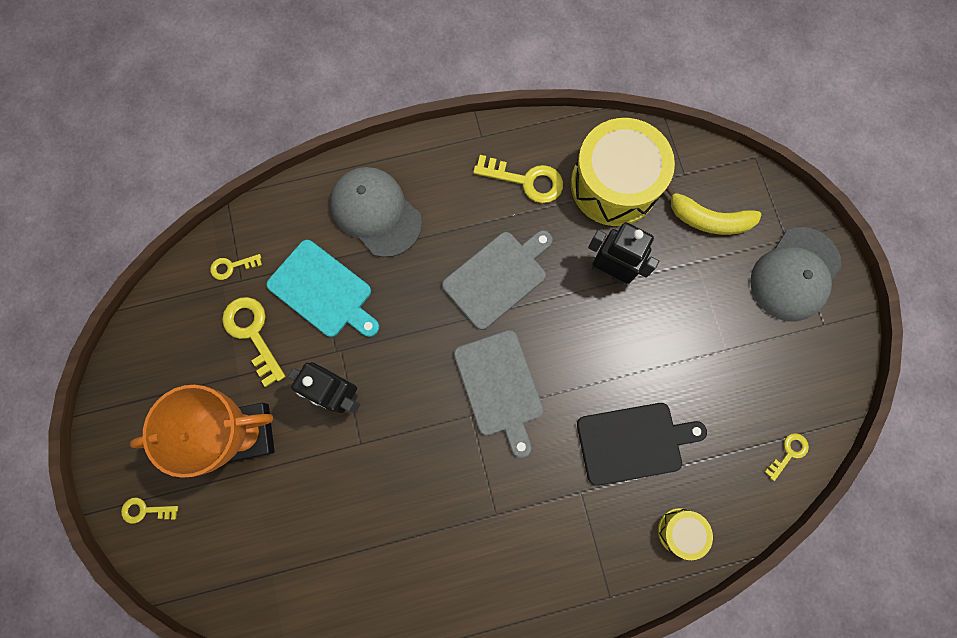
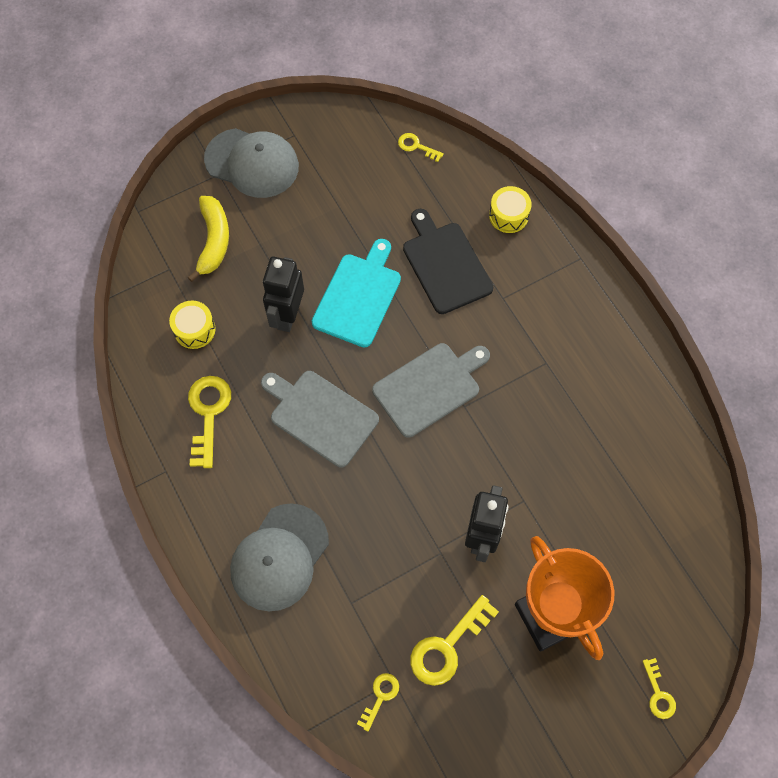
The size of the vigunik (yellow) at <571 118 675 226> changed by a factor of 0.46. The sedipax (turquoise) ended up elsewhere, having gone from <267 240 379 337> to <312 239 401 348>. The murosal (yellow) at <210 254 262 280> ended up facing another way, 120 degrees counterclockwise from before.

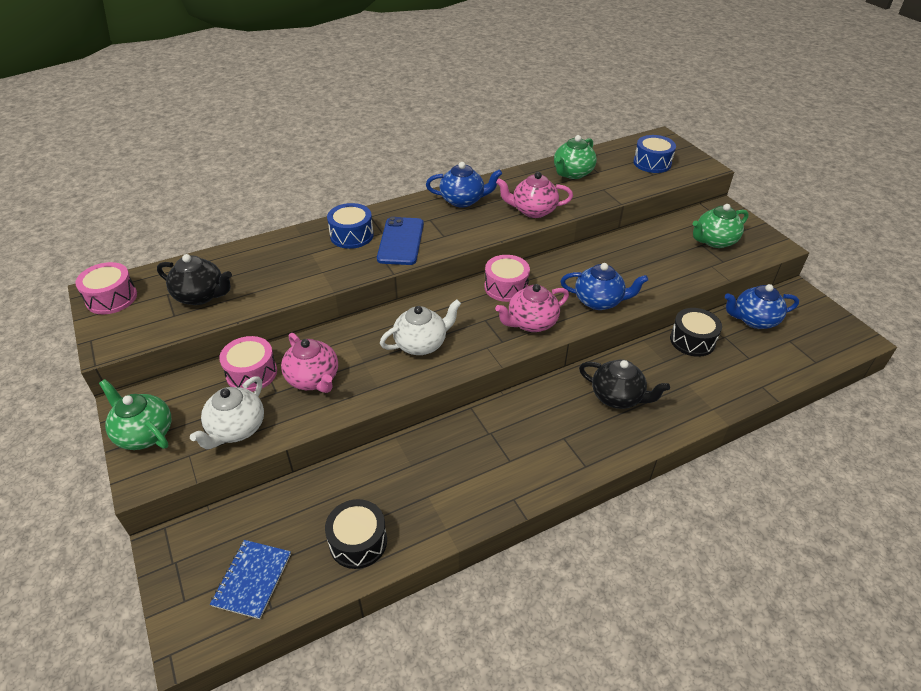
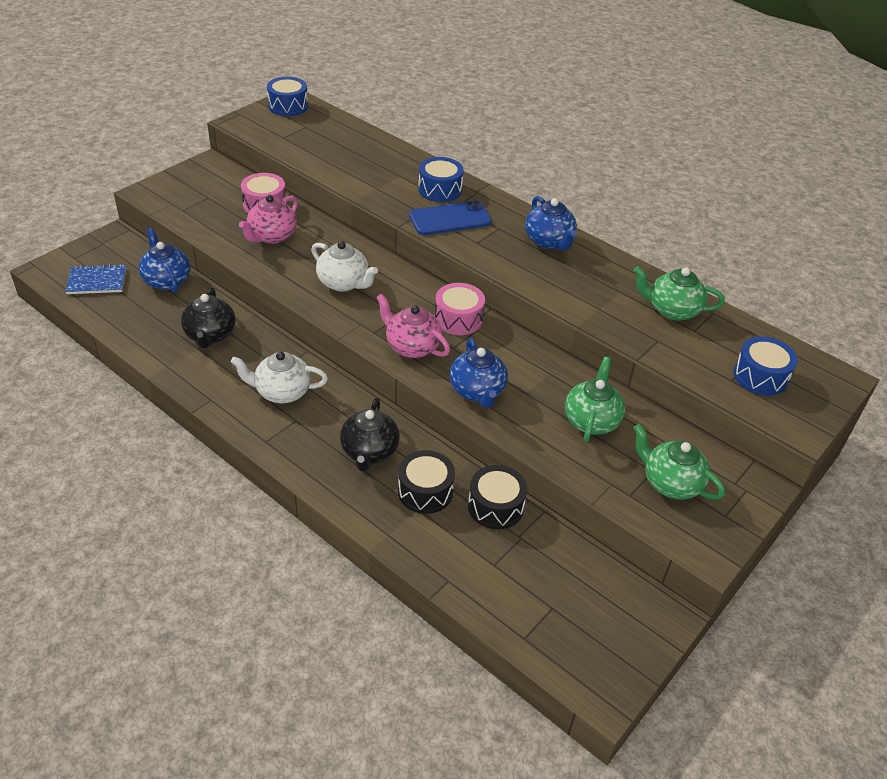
The second view lost the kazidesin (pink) at <496 172 573 218>. The kazidesin (black) ended up elsewhere, having gone from <157 254 232 305> to <181 287 235 348>. What was the vigunik (pink) at <75 262 137 314> turned into the vigunik (blue) at <267 77 308 116>. The kazidesin (blue) ended up elsewhere, having gone from <725 284 799 329> to <139 228 191 293>. The kazidesin (white) ended up elsewhere, having gone from <190 376 264 449> to <231 352 328 403>. The kazidesin (green) ended up elsewhere, having gone from <99 379 171 450> to <565 357 625 442>. The vigunik (black) ended up elsewhere, having gone from <325 499 387 569> to <398 450 455 514>.

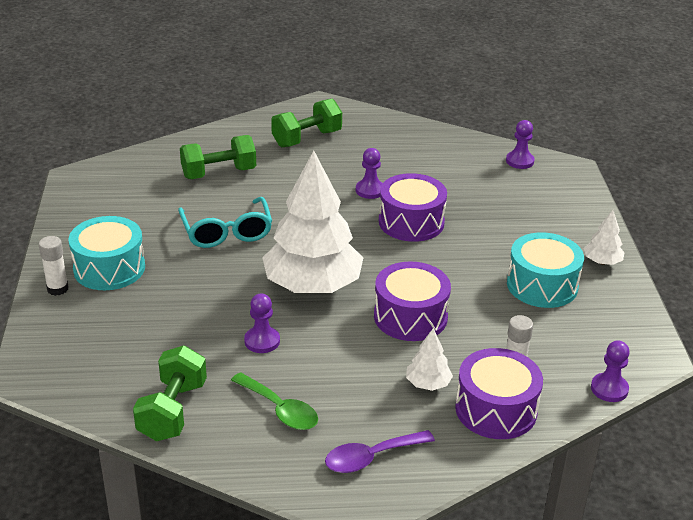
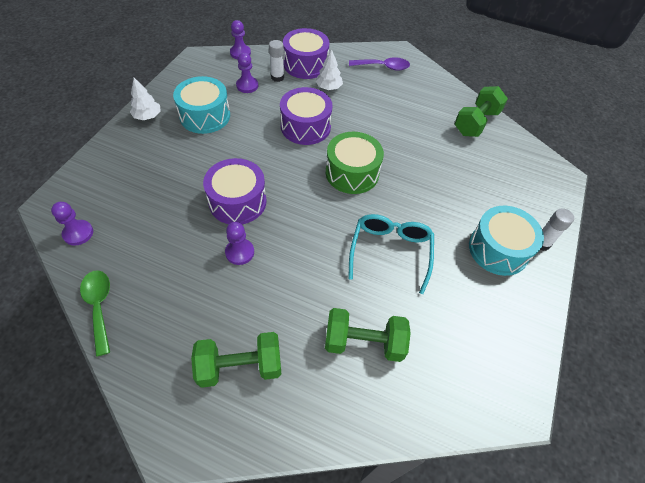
Where the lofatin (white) stood at <262 151 363 293>, the vigunik (green) came to stand at <326 132 384 194>. The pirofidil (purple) ended up elsewhere, having gone from <244 293 280 353> to <236 53 258 93>. The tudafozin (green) ended up elsewhere, having gone from <231 372 318 430> to <80 270 110 357>.

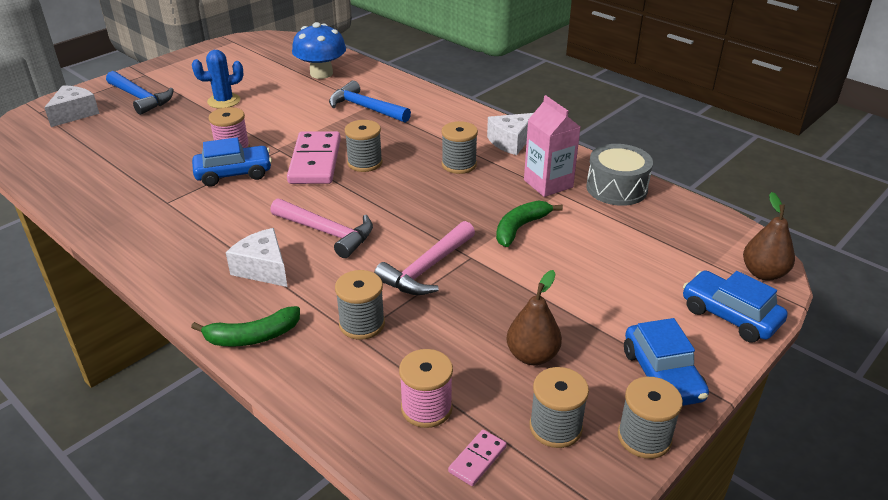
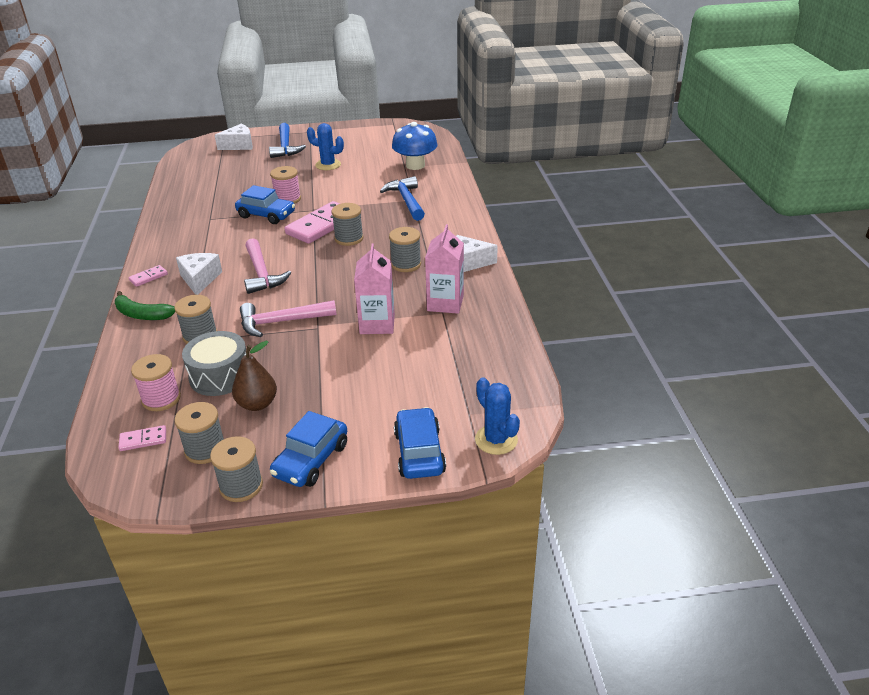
The vigunik (grey) ended up elsewhere, having gone from <586 144 653 206> to <182 331 246 396>. Where the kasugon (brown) stood at <743 192 795 281>, the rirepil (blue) came to stand at <475 377 520 455>. Where the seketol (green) stood at <496 201 563 247>, the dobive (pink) came to stand at <354 243 395 334>. The second view gained the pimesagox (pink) at <128 265 168 287>.

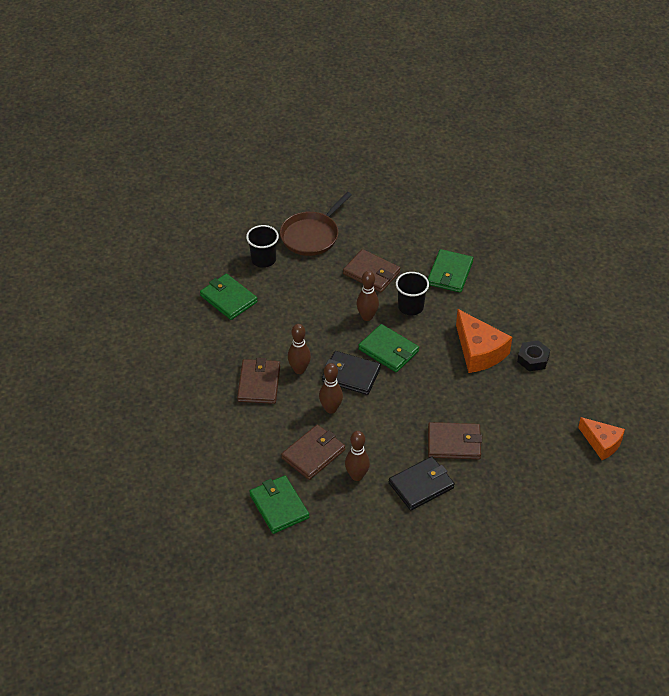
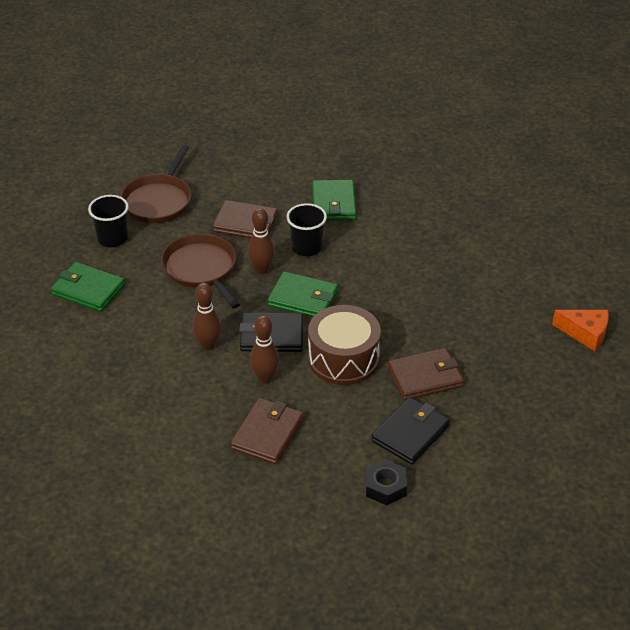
The second view lost the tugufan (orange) at <456 309 512 373>. The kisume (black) ended up elsewhere, having gone from <517 340 550 371> to <365 459 407 505>. The second view lost the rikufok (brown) at <237 358 280 404>. The second view lost the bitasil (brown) at <345 431 370 481>. The second view lost the rikufok (green) at <249 475 309 534>. The second view gained the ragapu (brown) at <161 234 240 309>. The second view gained the vigunik (brown) at <308 305 381 385>.

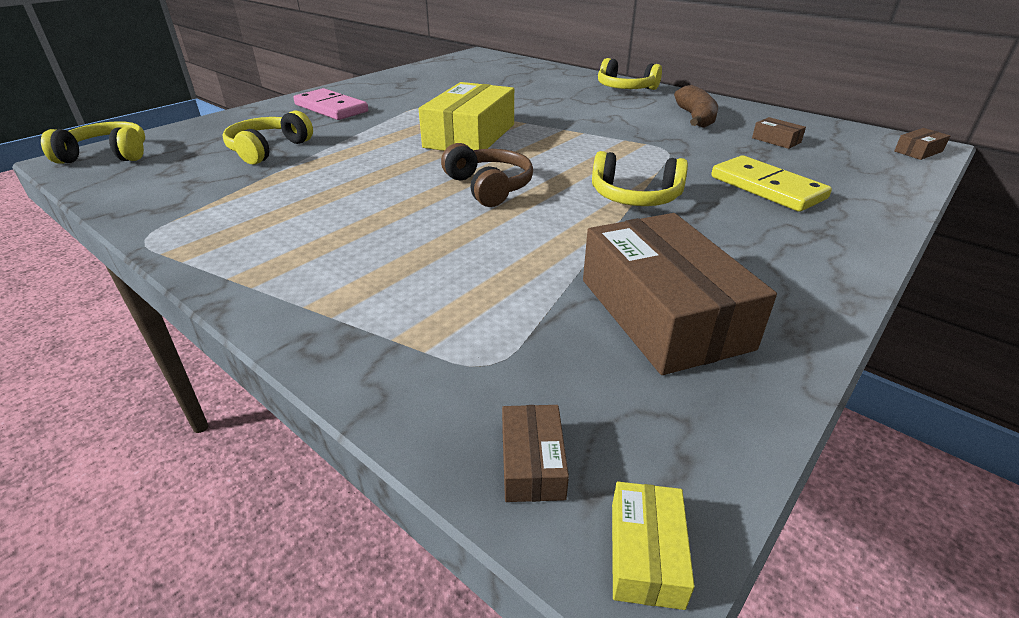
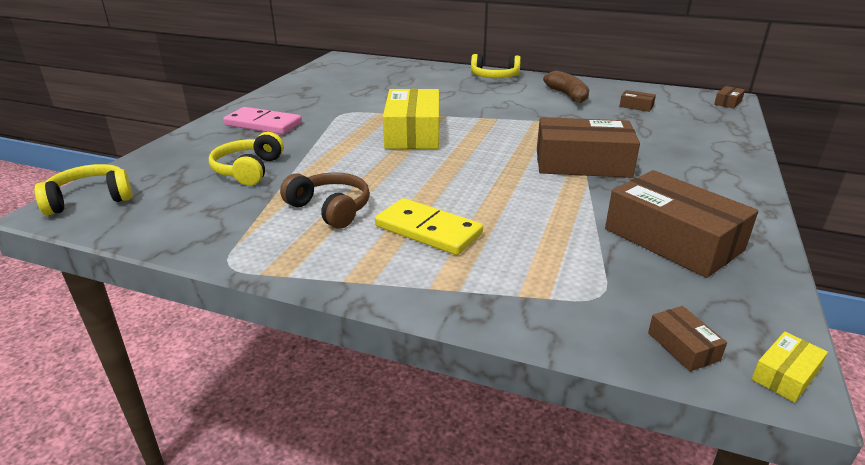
The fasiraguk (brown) ended up elsewhere, having gone from <441 143 533 207> to <280 172 370 229>. Where the fasiraguk (yellow) stood at <592 151 688 206>, the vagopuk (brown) came to stand at <537 117 640 178>. The pimesagox (yellow) ended up elsewhere, having gone from <711 155 832 212> to <375 198 483 255>. The vagopuk (yellow) at <612 482 695 610> ended up facing another way, 60 degrees clockwise from before.

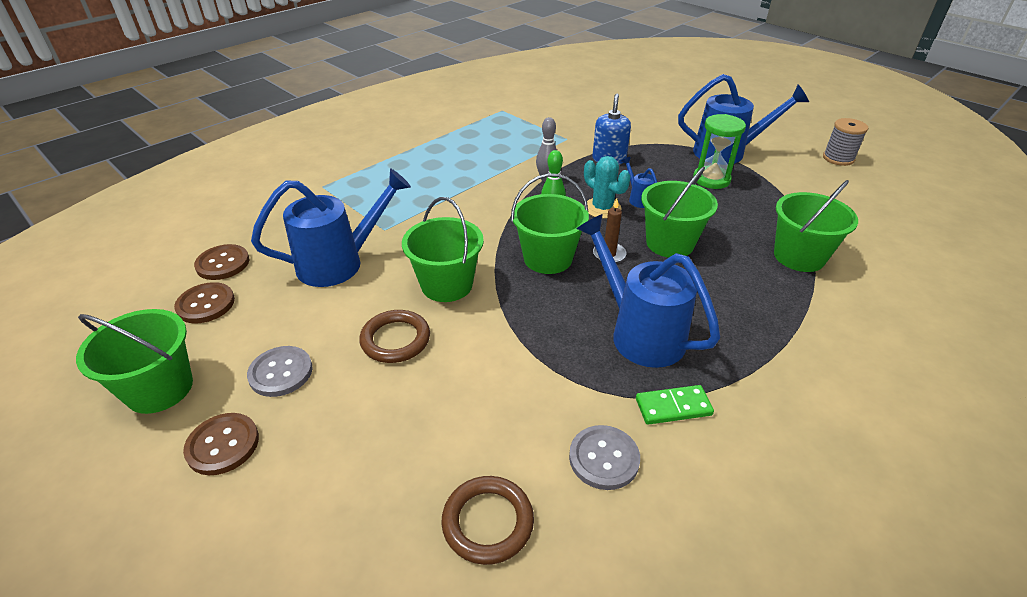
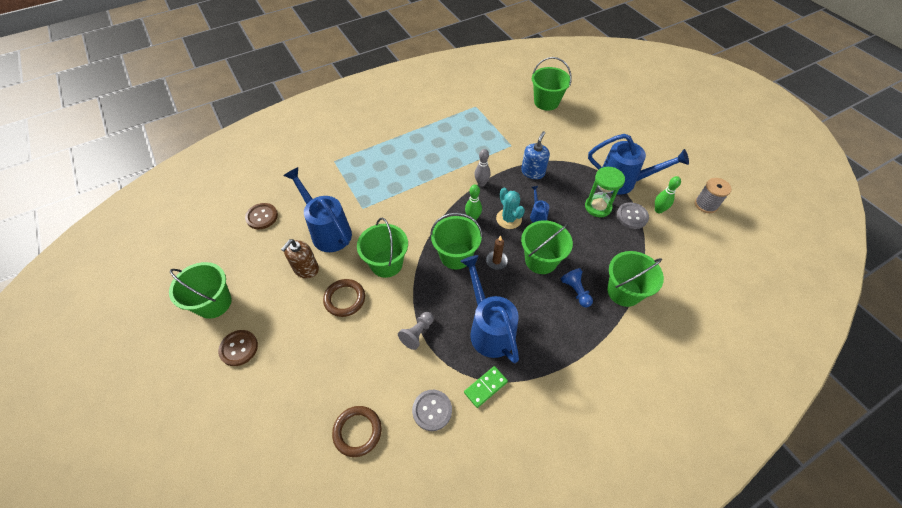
The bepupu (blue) at <251 169 411 287> ended up facing another way, 120 degrees counterclockwise from before. The second view lost the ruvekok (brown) at <174 282 235 323>. The ruvekok (grey) ended up elsewhere, having gone from <247 346 312 397> to <617 202 649 229>. The pimesagox (green) at <636 385 714 425> ended up facing another way, 45 degrees counterclockwise from before. The second view gained the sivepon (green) at <532 57 572 111>. The second view gained the bitasil (green) at <655 176 681 214>. The second view gained the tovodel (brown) at <281 239 319 279>. The second view gained the pirofidil (blue) at <561 268 593 307>. The second view gained the pirofidil (grey) at <398 312 434 350>.

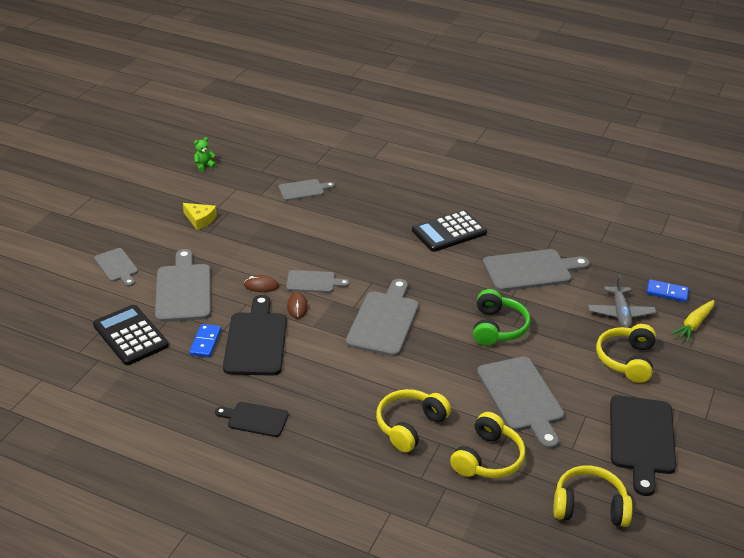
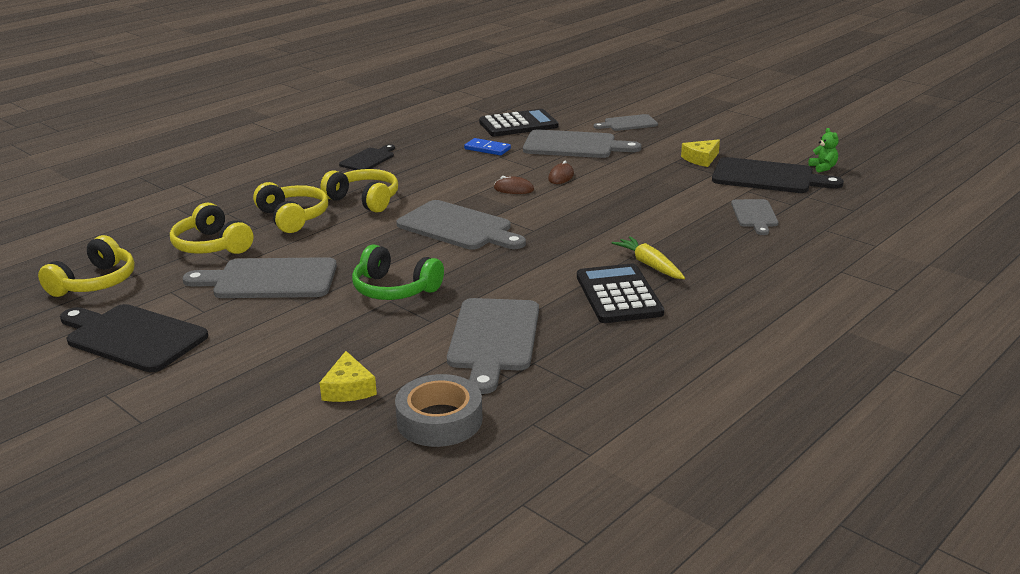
The second view lost the sedipax (grey) at <286 270 350 293>. Where the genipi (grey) stood at <588 275 656 328>, the tugufan (yellow) came to stand at <319 351 377 402>. The second view lost the pimesagox (blue) at <646 279 689 302>. The sedipax (black) ended up elsewhere, having gone from <223 295 287 376> to <712 157 844 193>. The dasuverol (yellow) ended up elsewhere, having gone from <671 300 714 343> to <612 236 685 279>. The fasiraguk (yellow) ended up elsewhere, having gone from <596 324 656 383> to <320 169 398 212>. The second view gained the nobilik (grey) at <395 374 483 447>.

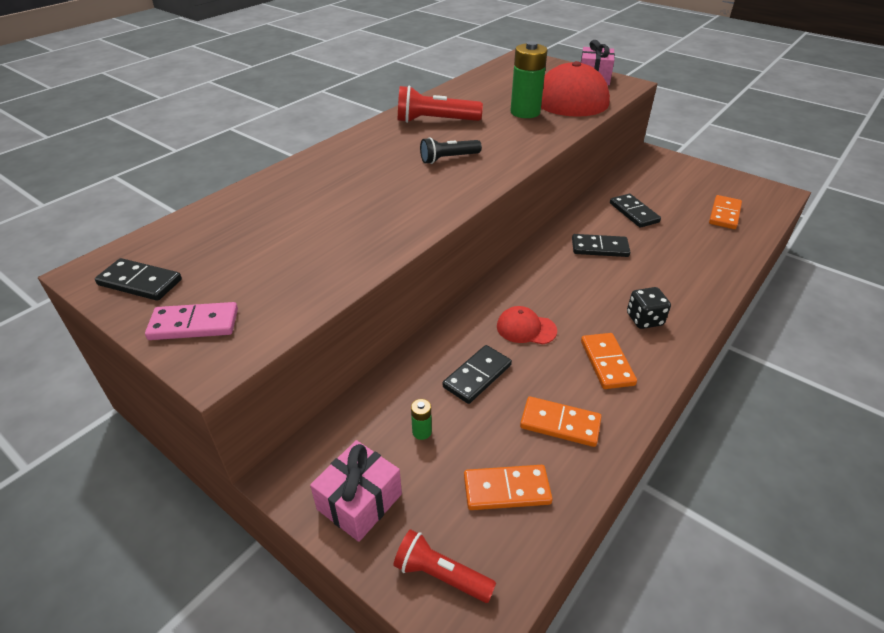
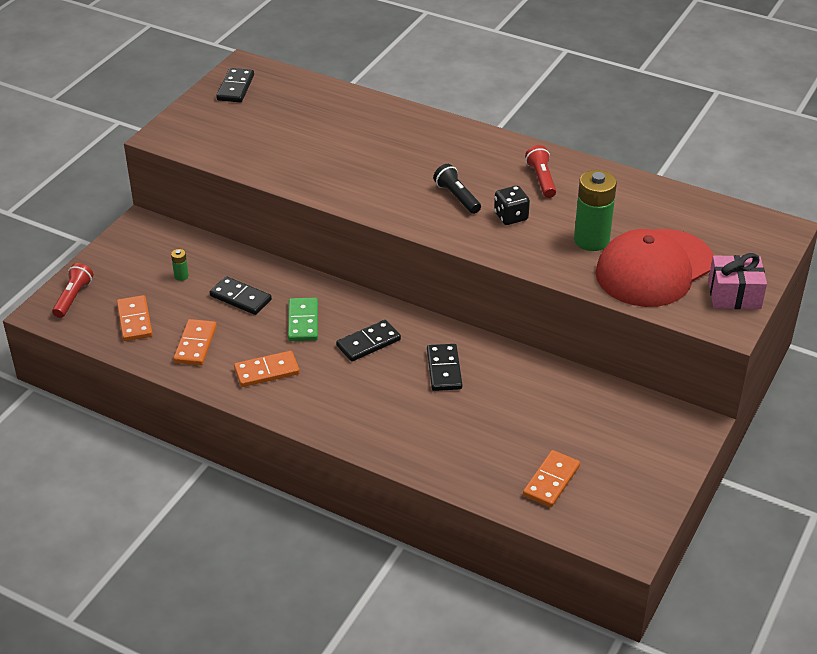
The size of the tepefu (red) at <398 85 483 123> changed by a factor of 0.65. The pimesagox (black) ended up elsewhere, having gone from <610 194 661 228> to <336 320 401 362>. The pimesagox (orange) at <709 195 742 229> ended up facing another way, 75 degrees counterclockwise from before. The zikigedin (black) ended up elsewhere, having gone from <627 287 671 329> to <494 186 530 225>. The second view lost the pimesagox (pink) at <145 302 238 340>. Where the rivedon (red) stood at <497 306 557 344>, the pimesagox (green) came to stand at <288 298 318 341>. The second view lost the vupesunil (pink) at <310 440 402 542>.

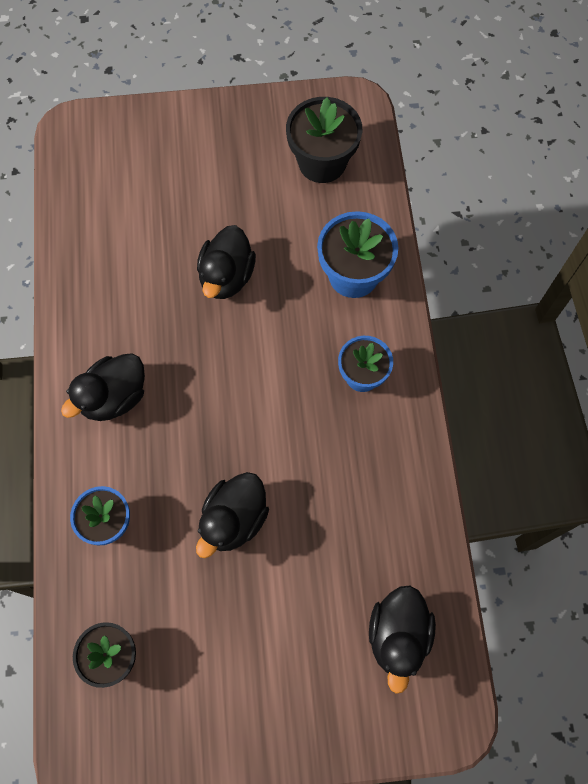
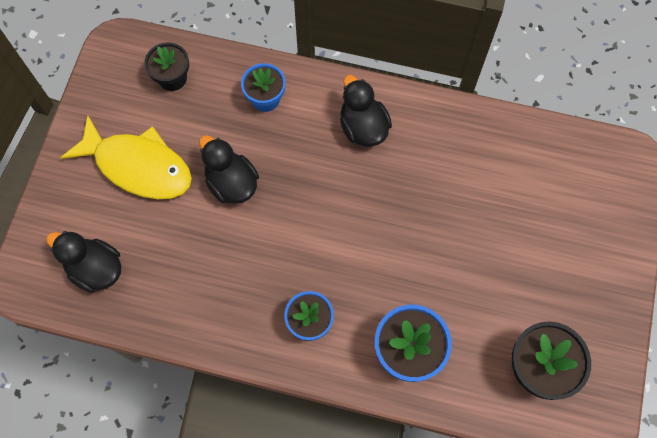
The second view lost the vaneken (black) at <197 225 256 299>. The second view gained the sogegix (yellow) at <61 116 192 199>.

